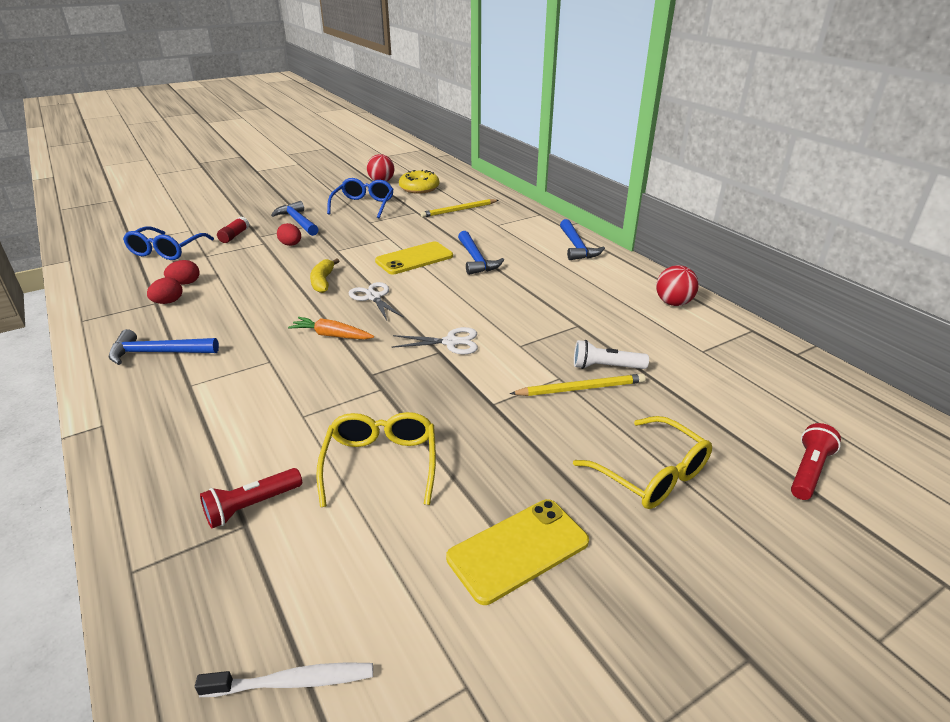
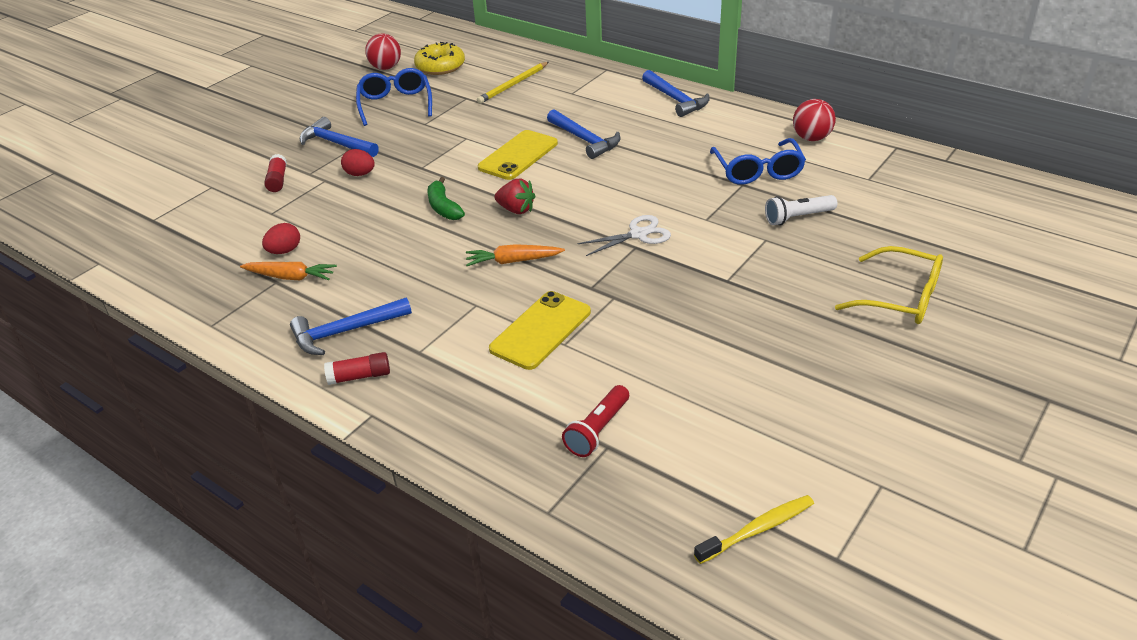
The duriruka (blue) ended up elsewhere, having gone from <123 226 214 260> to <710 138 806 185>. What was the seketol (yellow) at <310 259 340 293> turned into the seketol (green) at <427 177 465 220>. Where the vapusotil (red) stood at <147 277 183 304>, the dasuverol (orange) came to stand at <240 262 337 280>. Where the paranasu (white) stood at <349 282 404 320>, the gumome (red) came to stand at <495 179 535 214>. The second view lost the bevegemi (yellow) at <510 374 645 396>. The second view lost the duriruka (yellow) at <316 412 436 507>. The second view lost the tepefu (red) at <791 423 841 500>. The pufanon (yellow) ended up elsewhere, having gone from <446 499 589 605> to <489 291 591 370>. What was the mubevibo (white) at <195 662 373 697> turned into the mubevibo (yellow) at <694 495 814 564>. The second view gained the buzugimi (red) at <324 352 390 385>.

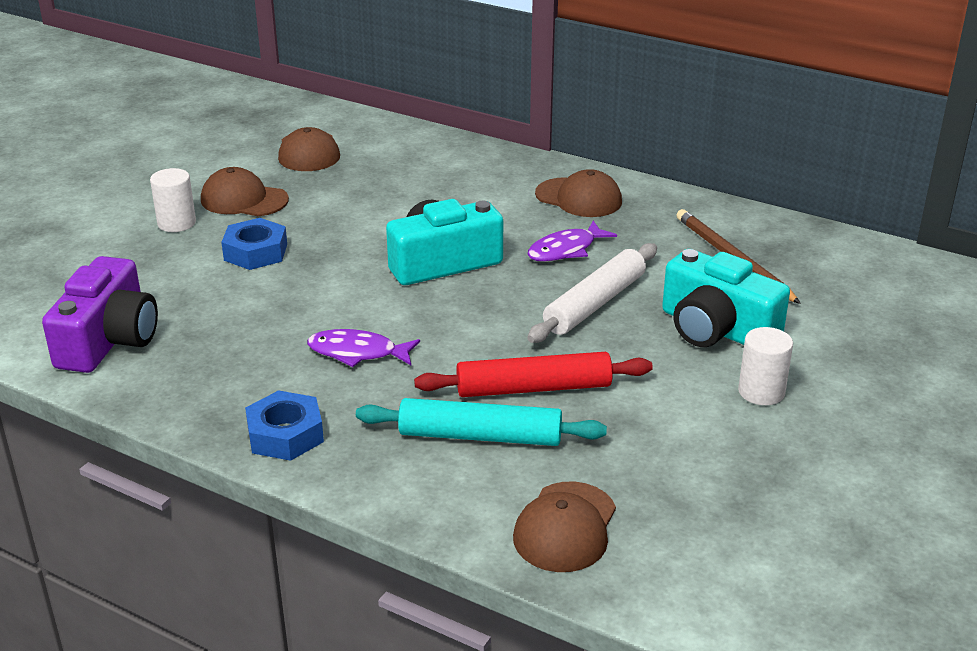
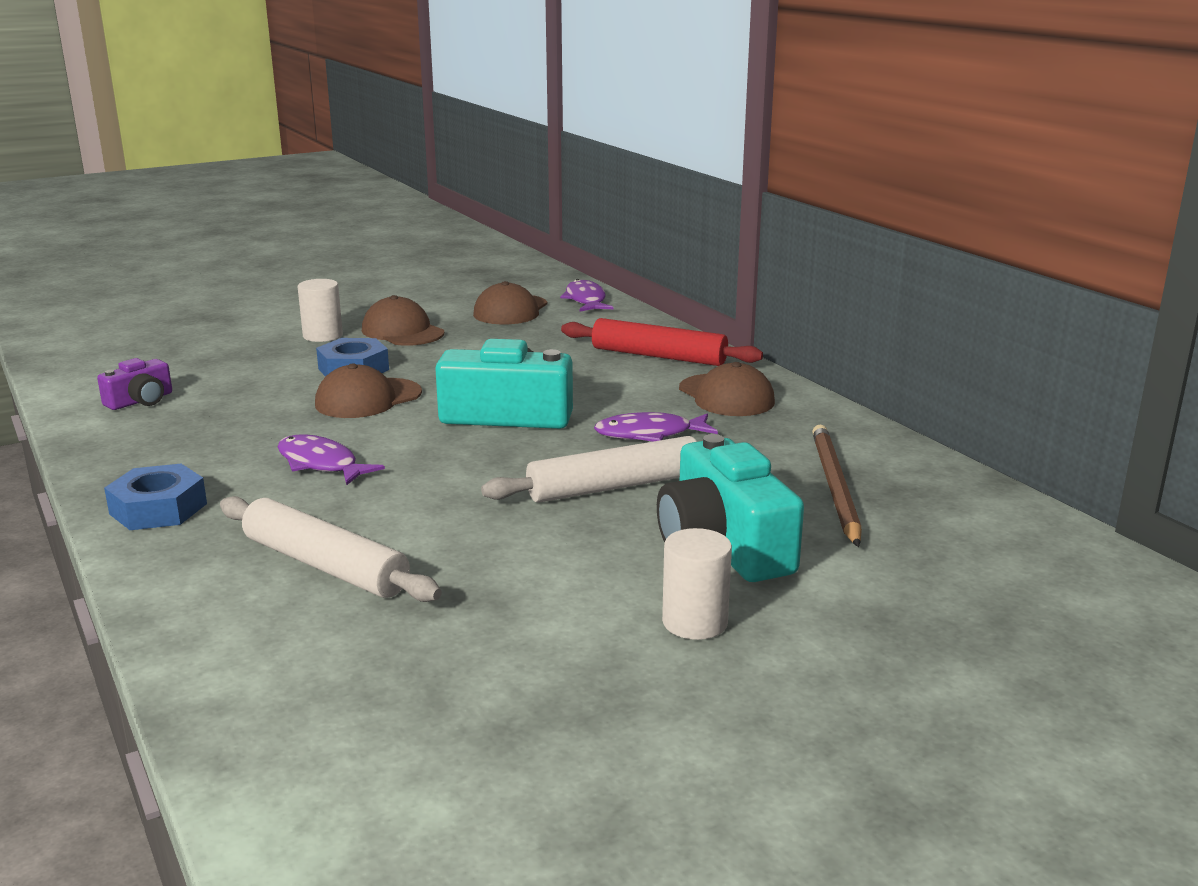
The size of the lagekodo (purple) at <42 256 158 373> changed by a factor of 0.53. The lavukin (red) ended up elsewhere, having gone from <414 352 653 397> to <561 318 763 366>. What was the lavukin (turquoise) at <356 398 607 446> turned into the lavukin (white) at <220 496 442 602>. The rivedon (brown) ended up elsewhere, having gone from <513 481 616 572> to <315 364 422 418>. The second view gained the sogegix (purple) at <560 279 614 312>.

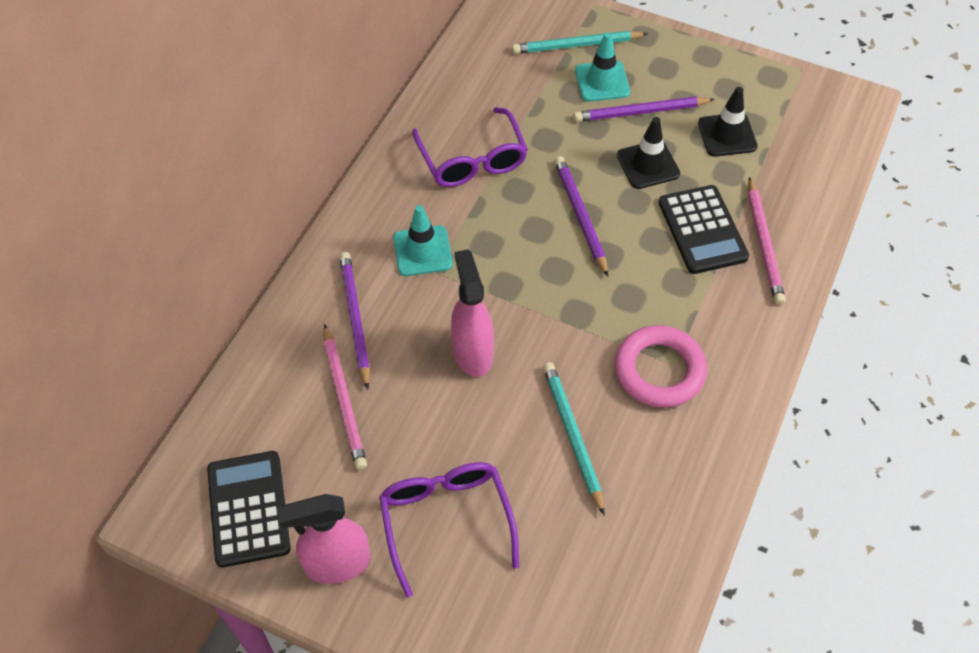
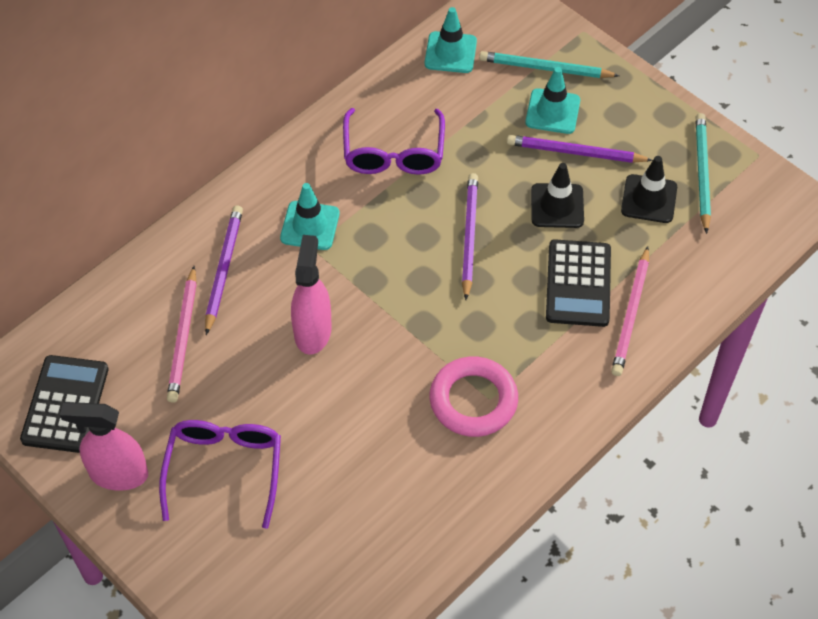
The bevegemi (turquoise) ended up elsewhere, having gone from <543 362 605 515> to <696 113 711 234>. The second view gained the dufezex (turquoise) at <425 7 477 73>.

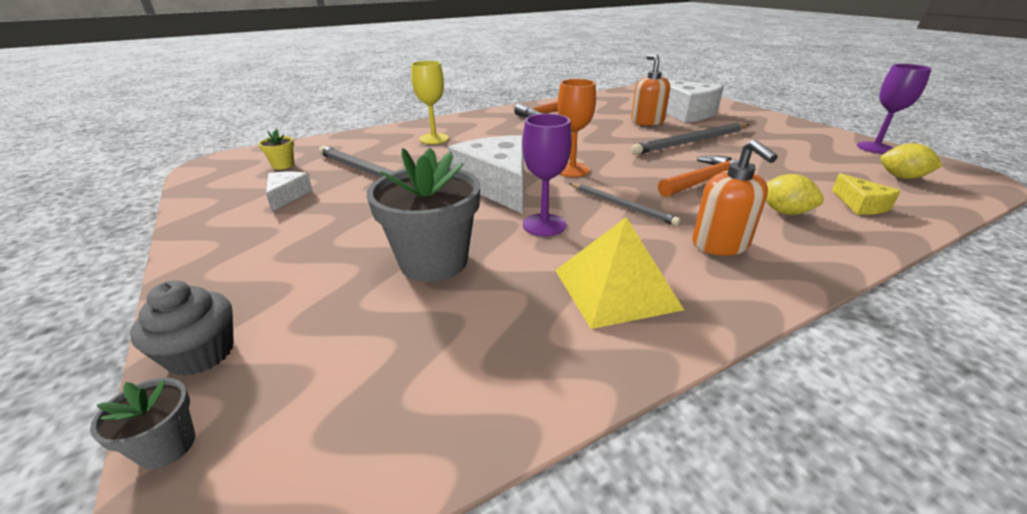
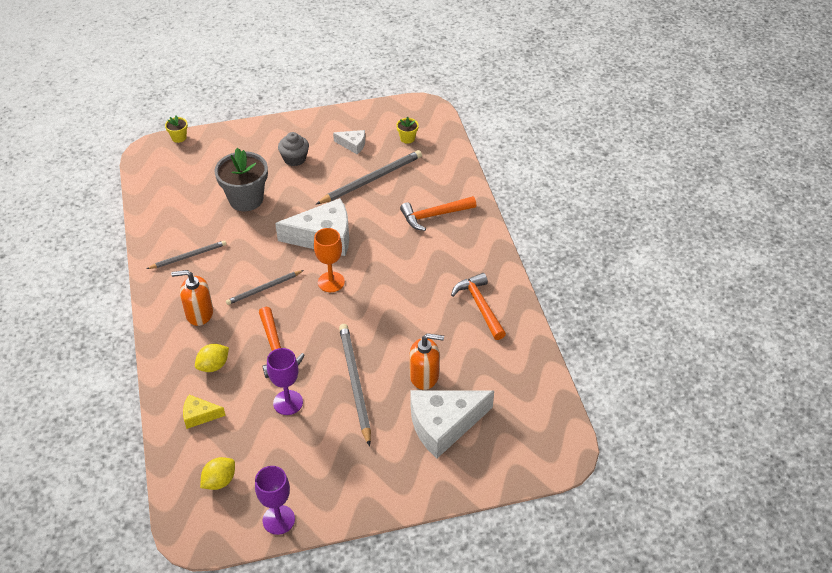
Where the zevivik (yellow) stood at <411 61 449 144>, the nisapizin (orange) came to stand at <400 196 476 231>. The zevivik (purple) ended up elsewhere, having gone from <523 114 572 236> to <267 348 303 415>. Where the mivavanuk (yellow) stood at <555 217 684 329>, the bevegemi (grey) came to stand at <147 240 226 269>. The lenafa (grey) ended up elsewhere, having gone from <130 280 234 376> to <278 132 309 166>. What was the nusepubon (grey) at <90 378 195 469> turned into the nusepubon (yellow) at <165 116 188 143>.

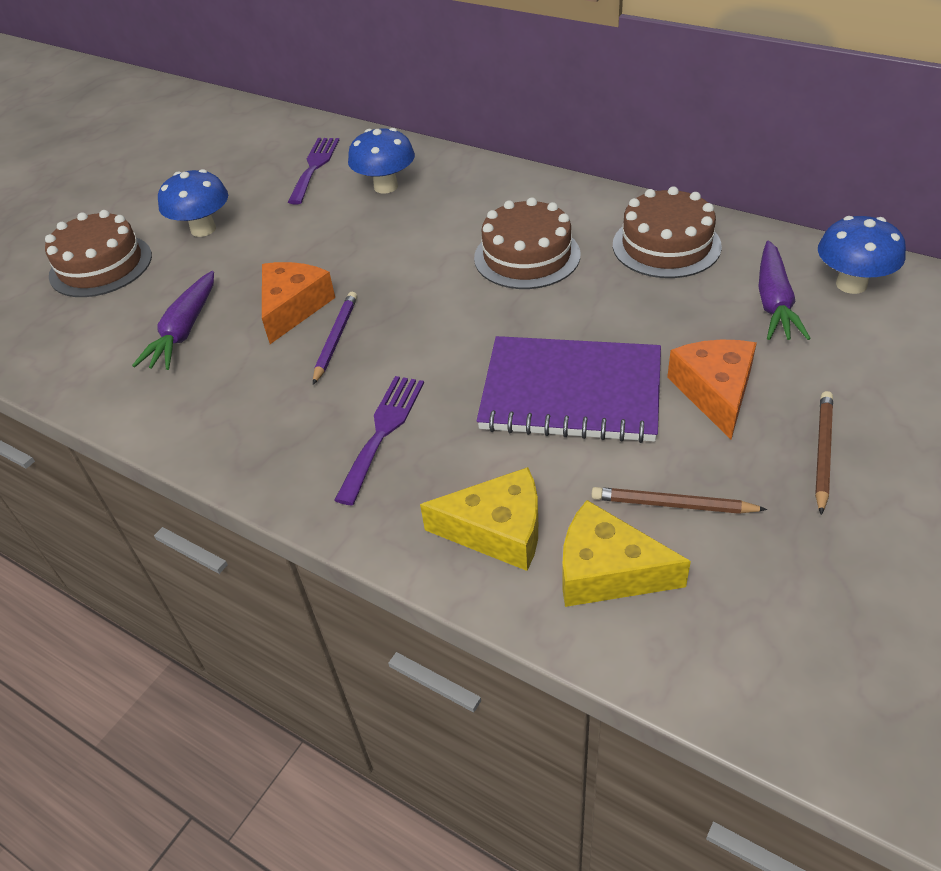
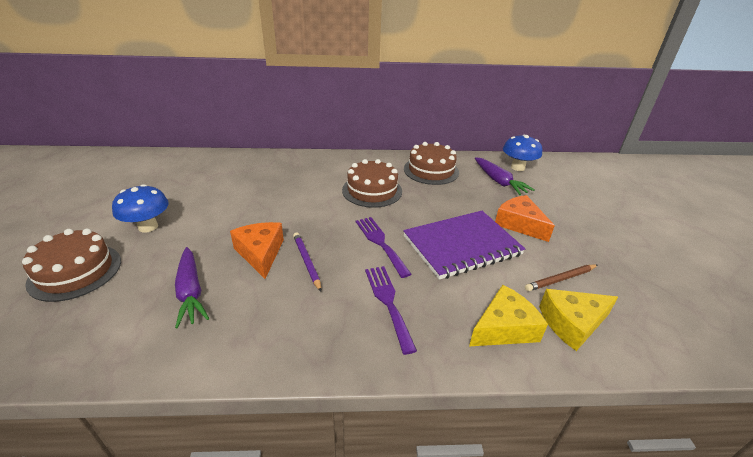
The second view lost the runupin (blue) at <348 128 415 194>. The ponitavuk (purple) ended up elsewhere, having gone from <288 138 339 204> to <356 217 412 278>. The second view lost the bevegemi (brown) at <815 391 833 515>.

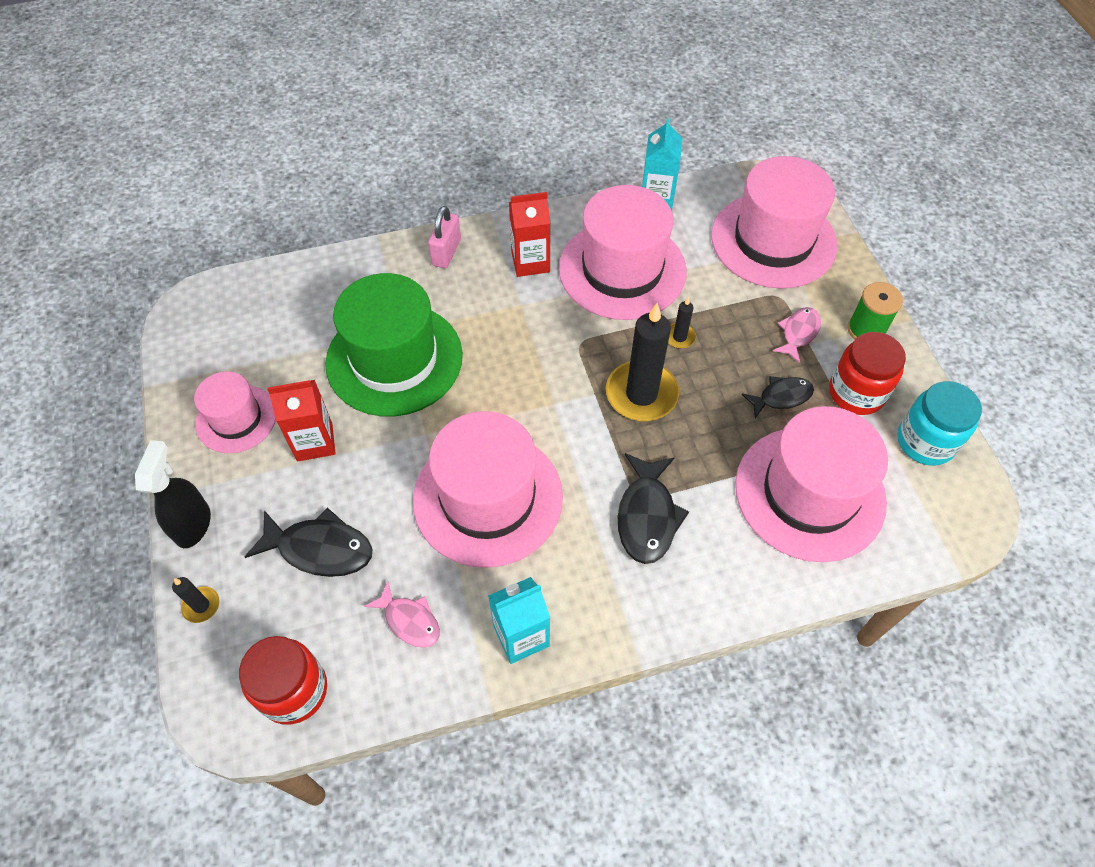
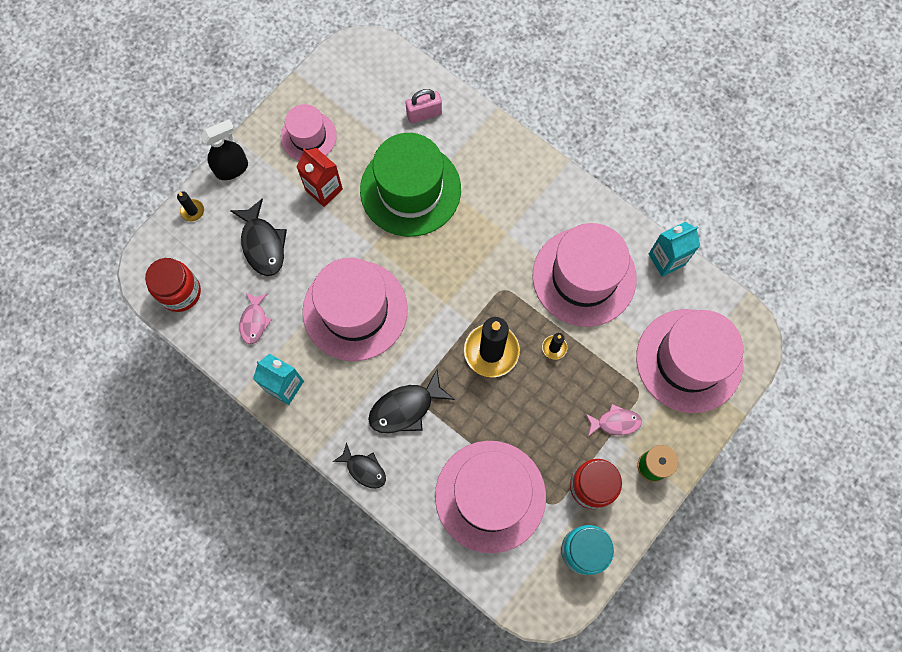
The second view lost the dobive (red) at <509 192 551 277>. The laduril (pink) ended up elsewhere, having gone from <428 206 461 268> to <406 89 442 123>. The sogegix (black) ended up elsewhere, having gone from <742 376 814 418> to <332 442 386 488>.

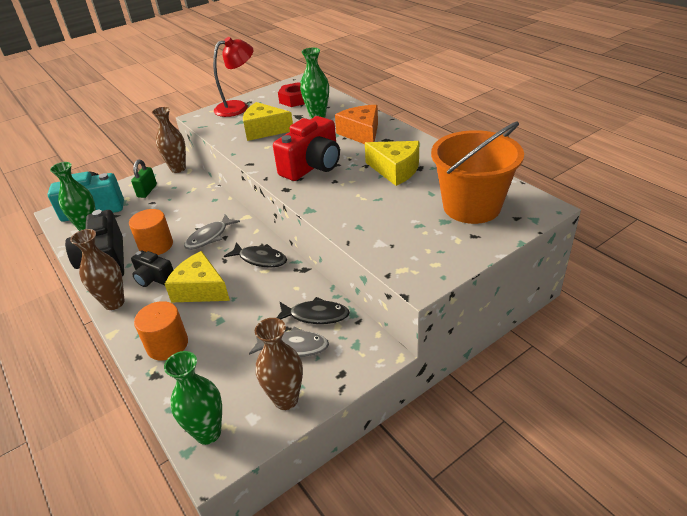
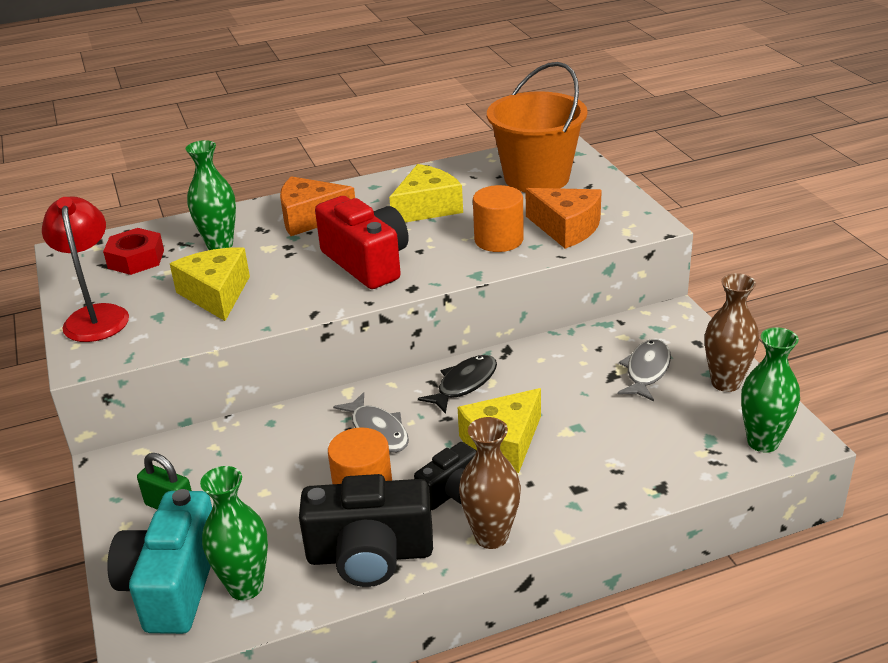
The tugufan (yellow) at <243 102 293 141> ended up facing another way, 135 degrees clockwise from before. The second view lost the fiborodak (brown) at <152 107 186 173>. The second view lost the sogegix (black) at <276 297 350 324>. The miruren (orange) ended up elsewhere, having gone from <134 301 188 361> to <473 185 524 252>. The second view gained the tugufan (orange) at <526 188 602 249>.

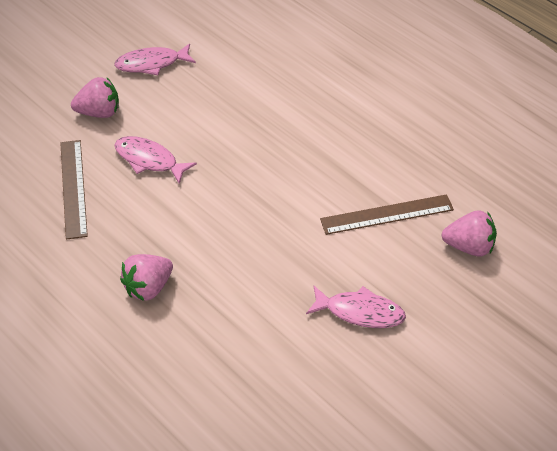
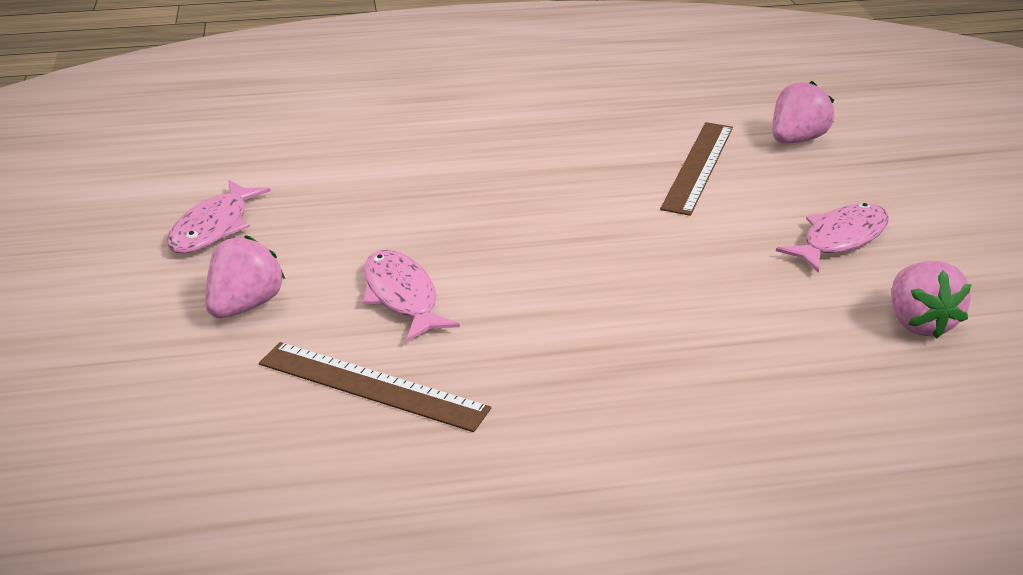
The sogegix (pink) at <114 136 197 184> ended up facing another way, 90 degrees clockwise from before. The gumome (pink) ended up elsewhere, having gone from <120 254 173 301> to <891 261 971 339>.

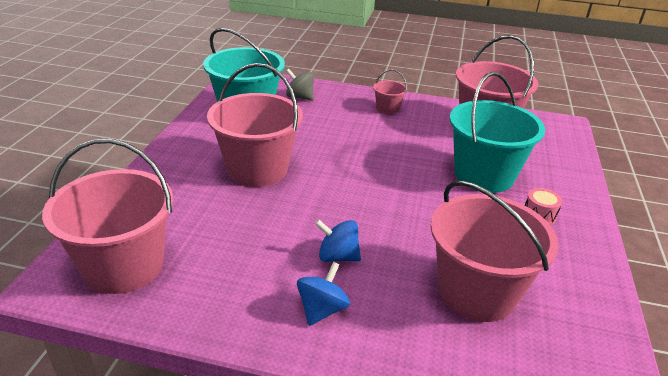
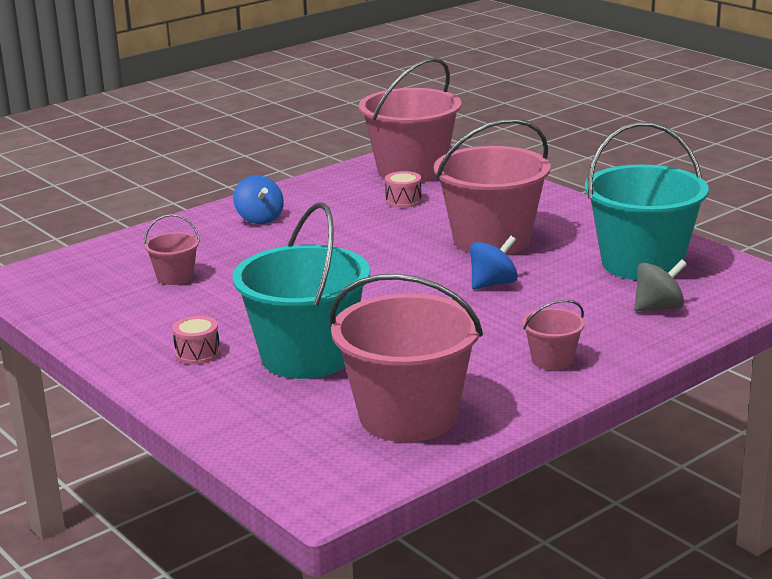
The size of the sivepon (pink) at <431 181 559 322> changed by a factor of 0.45. The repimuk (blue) ended up elsewhere, having gone from <315 220 361 262> to <470 236 518 289>. The second view gained the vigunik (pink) at <385 171 422 208>.

